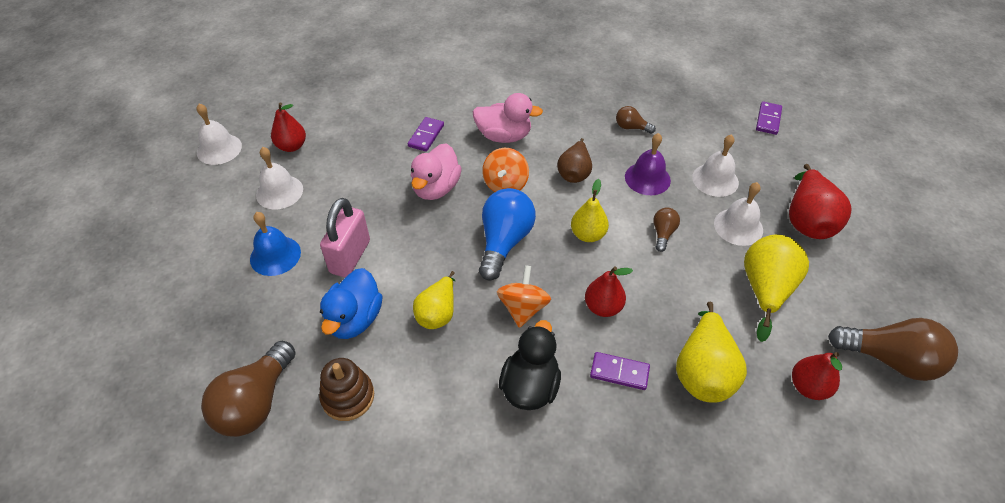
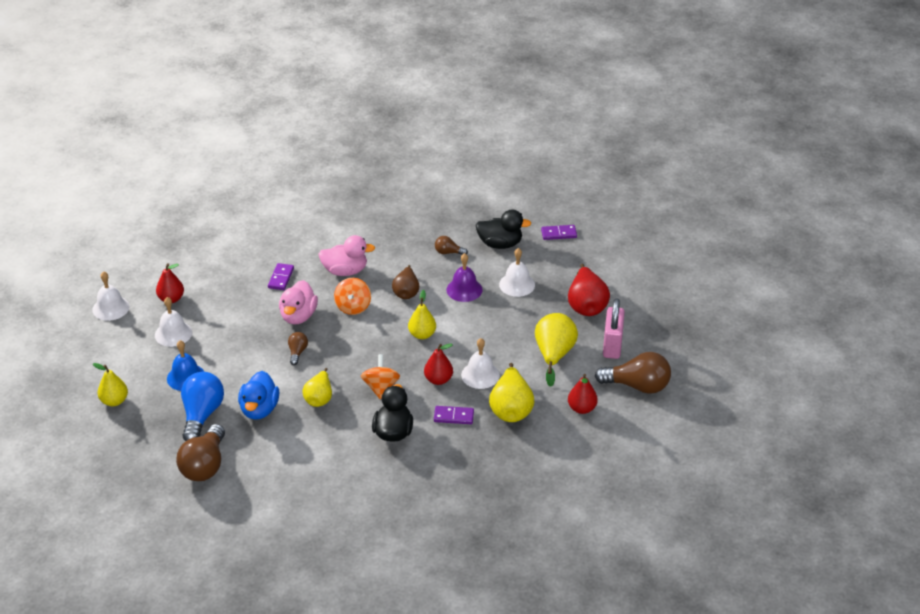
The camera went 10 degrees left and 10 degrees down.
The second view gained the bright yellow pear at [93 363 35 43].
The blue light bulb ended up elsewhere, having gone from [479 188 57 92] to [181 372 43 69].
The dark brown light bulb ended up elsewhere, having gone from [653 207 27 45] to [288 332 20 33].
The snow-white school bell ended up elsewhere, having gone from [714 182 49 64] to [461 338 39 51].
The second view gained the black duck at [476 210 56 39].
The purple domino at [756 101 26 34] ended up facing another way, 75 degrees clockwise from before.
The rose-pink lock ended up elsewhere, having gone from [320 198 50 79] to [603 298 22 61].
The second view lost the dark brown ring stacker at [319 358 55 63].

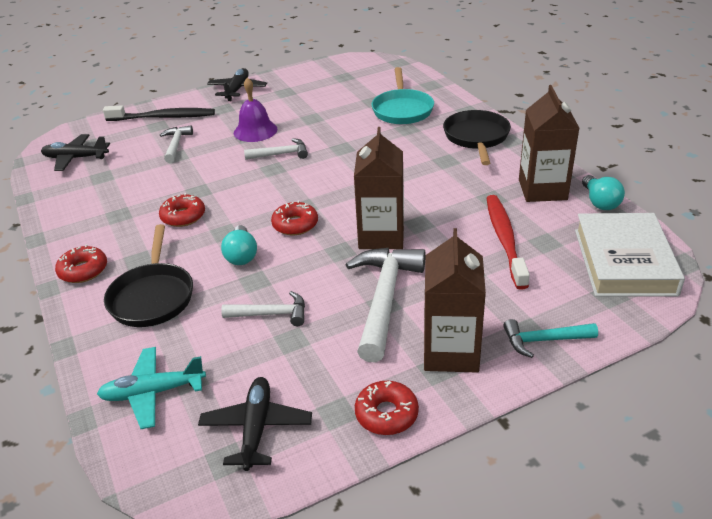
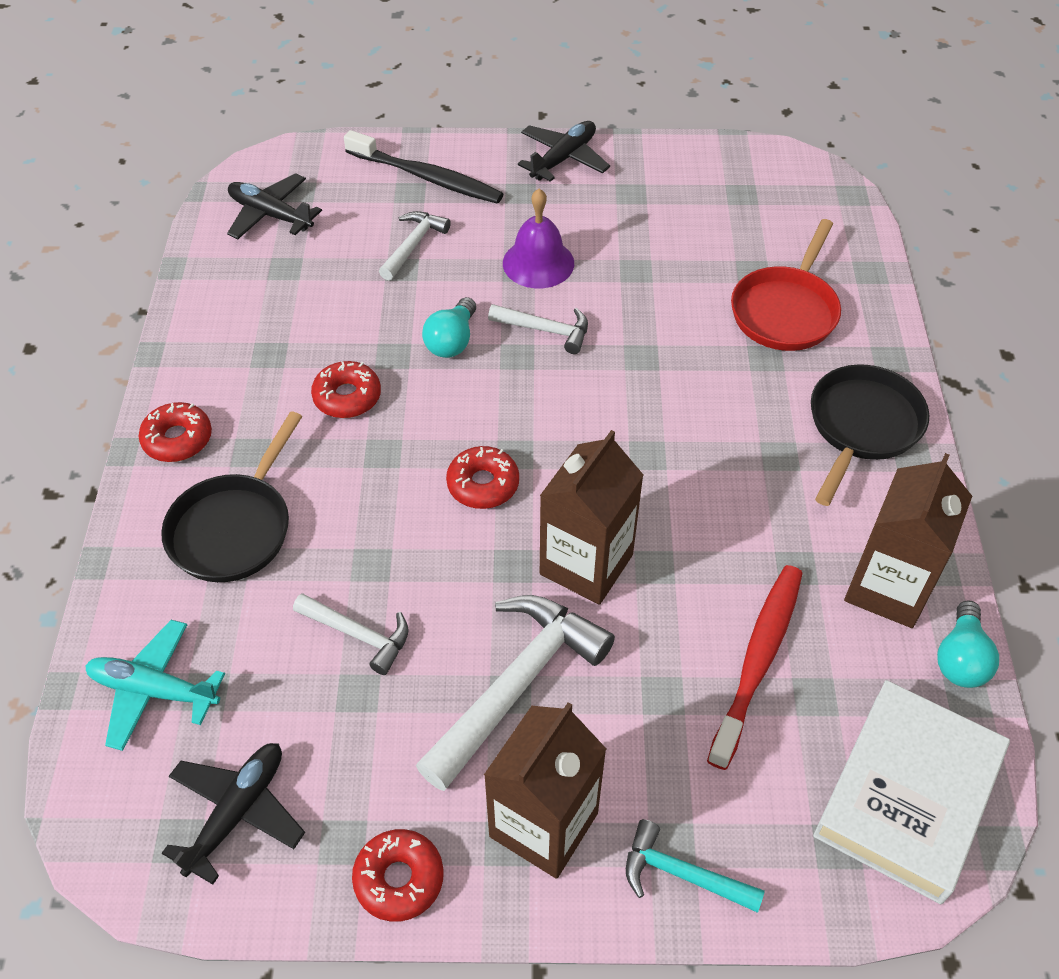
The camera went 25 degrees right and 15 degrees up.
The teal light bulb ended up elsewhere, having gone from [221 225 36 40] to [422 297 54 61].
What was the teal skillet at [372 67 62 57] turned into the crimson skillet at [731 219 110 132].

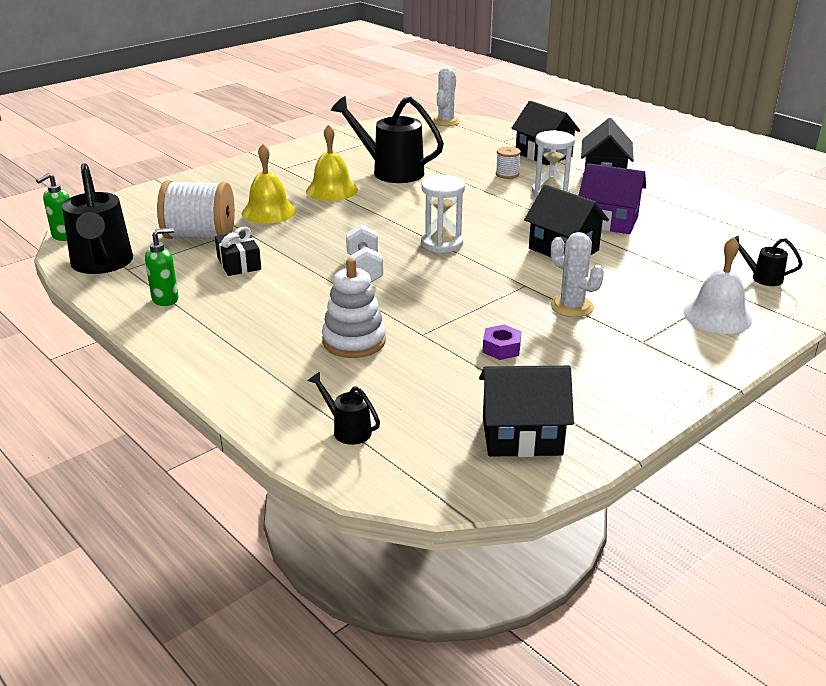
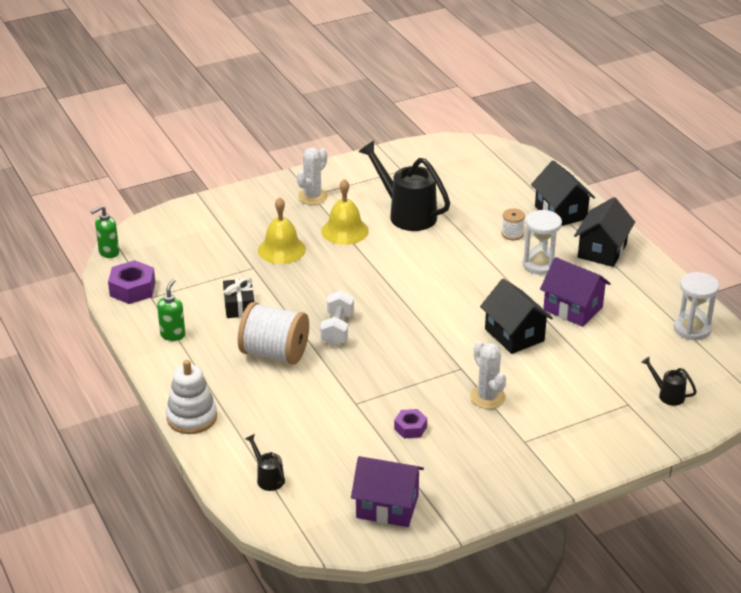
The camera went 15 degrees right and 5 degrees up.
Where the black watering pot stood at [62 163 71 111], the purple hexagon nut came to stand at [108 260 47 44].
The emerald soap dispenser at [145 228 34 78] ended up facing another way, 60 degrees counterclockwise from before.
The snow-white ring stacker ended up elsewhere, having gone from [322 258 64 100] to [166 360 51 74].
The snow-white spool ended up elsewhere, having gone from [157 180 78 59] to [238 302 71 63].
The snow-white saguaro cactus ended up elsewhere, having gone from [432 67 28 59] to [297 147 31 58].
What was the black house at [479 365 95 92] turned into the purple house at [351 456 73 71].
The snow-white sandglass ended up elsewhere, having gone from [421 175 44 78] to [674 272 45 68].
The second view lost the snow-white school bell at [683 237 70 97].

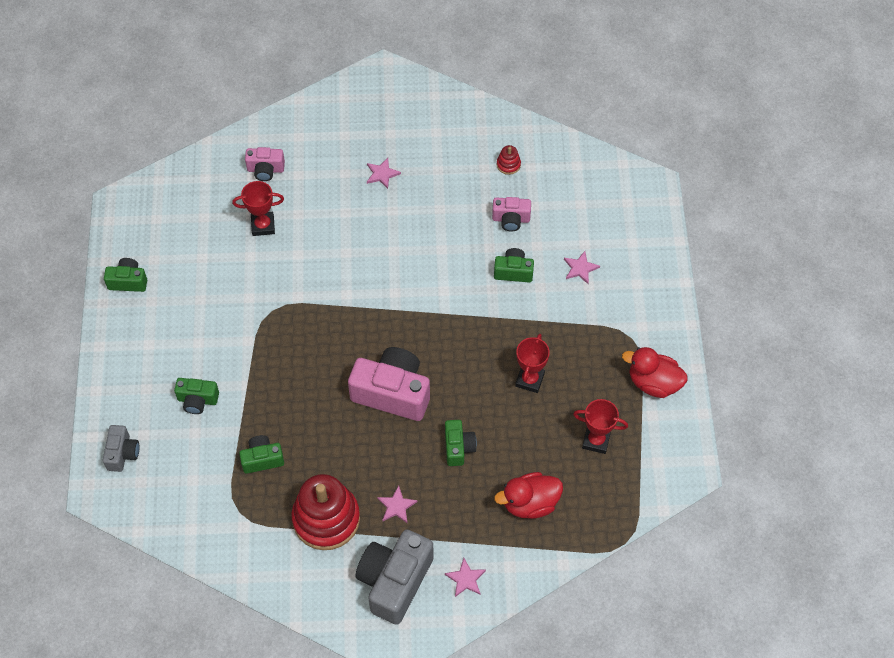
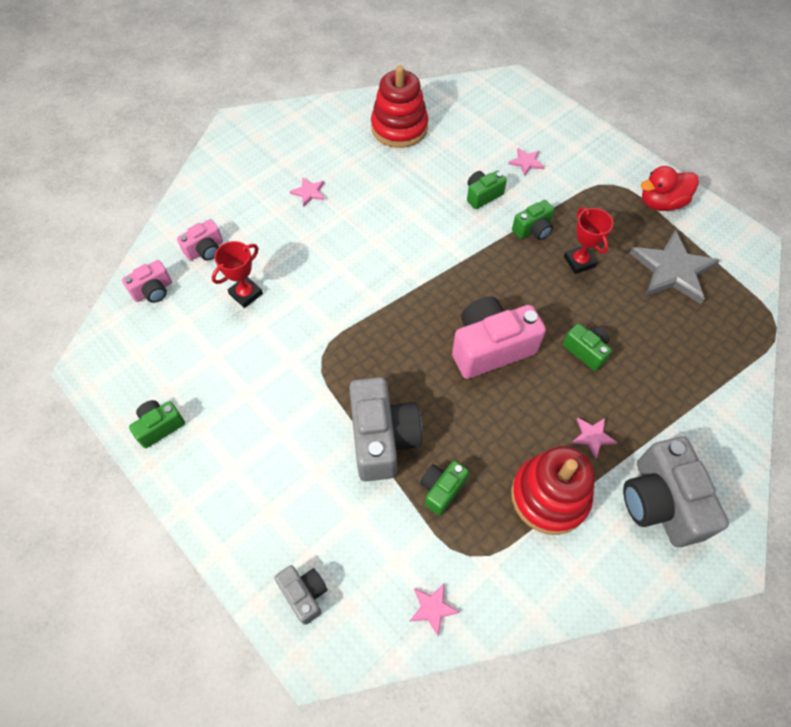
The camera went 40 degrees left and 0 degrees up.
The rose-pink camera ended up elsewhere, having gone from [492 197 39 34] to [122 260 50 43].
The second view gained the grey camera at [349 377 73 105].
The size of the crimson ring stacker at [497 145 24 30] changed by a factor of 2.46.
The rose-pink five-pointed star ended up elsewhere, having gone from [445 558 41 39] to [409 584 51 52].
The emerald camera ended up elsewhere, having gone from [174 378 45 36] to [512 200 42 40].
Where the crimson trophy stood at [573 399 55 55], the grey five-pointed star came to stand at [630 230 90 74].
The second view lost the crimson duck at [494 472 69 47].

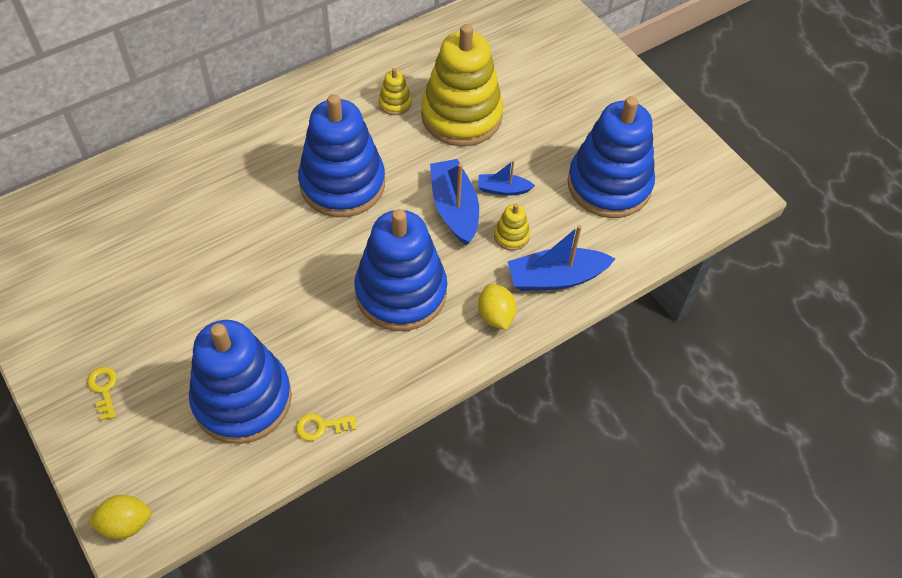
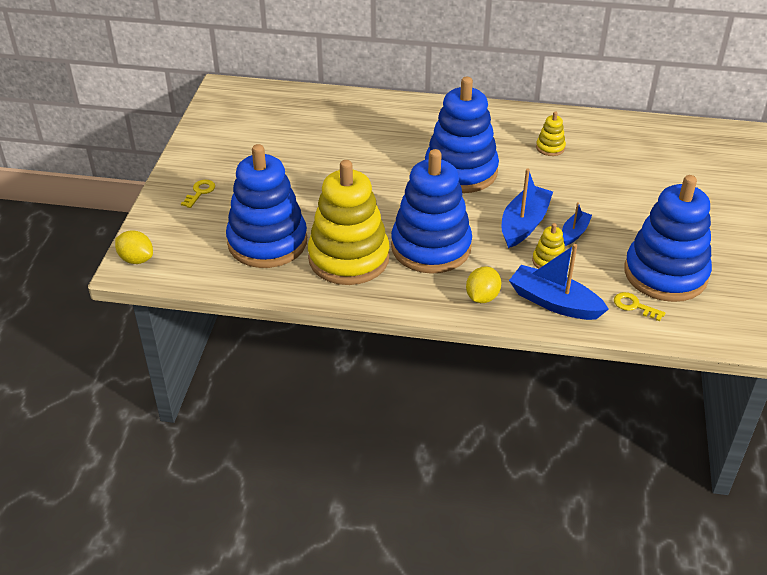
The camera went 45 degrees right and 15 degrees down.
The bright yellow ring stacker ended up elsewhere, having gone from [421 24 82 122] to [308 160 82 125].
The blue boat at [478 160 57 36] ended up facing another way, 75 degrees clockwise from before.
The bright yellow latchkey ended up elsewhere, having gone from [296 414 61 27] to [614 292 51 29].

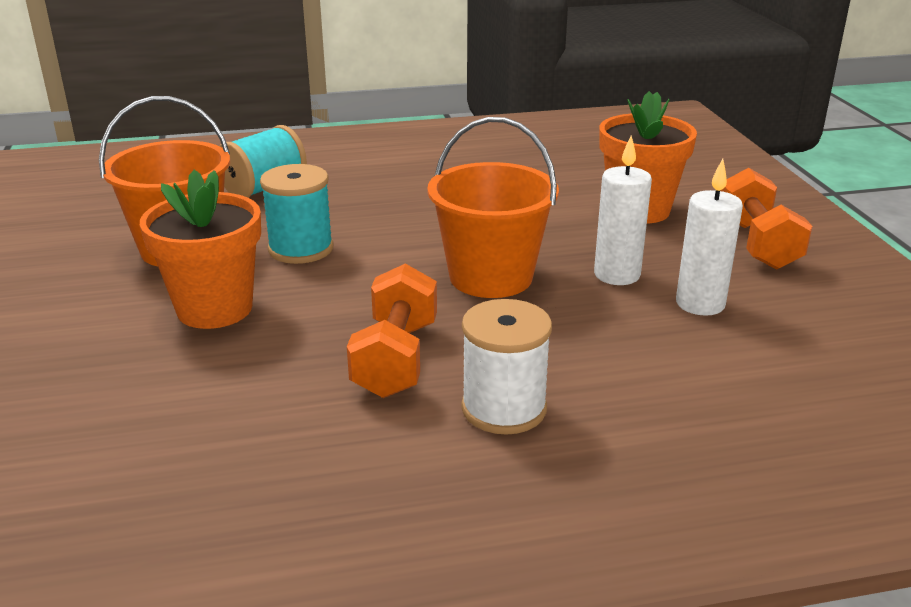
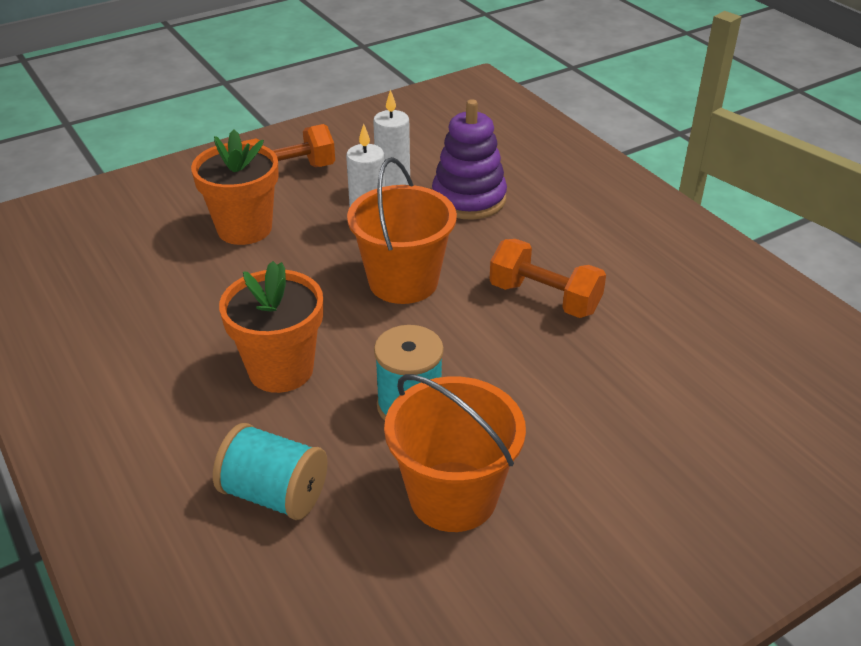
The camera went 110 degrees left and 10 degrees up.
The orange-coloured flower pot ended up elsewhere, having gone from [140 170 121 159] to [219 261 104 132].
The second view gained the purple ring stacker at [432 99 75 121].
The orange-coloured free weight at [347 263 90 135] ended up facing another way, 45 degrees clockwise from before.
The second view lost the snow-white spool at [461 299 91 136].

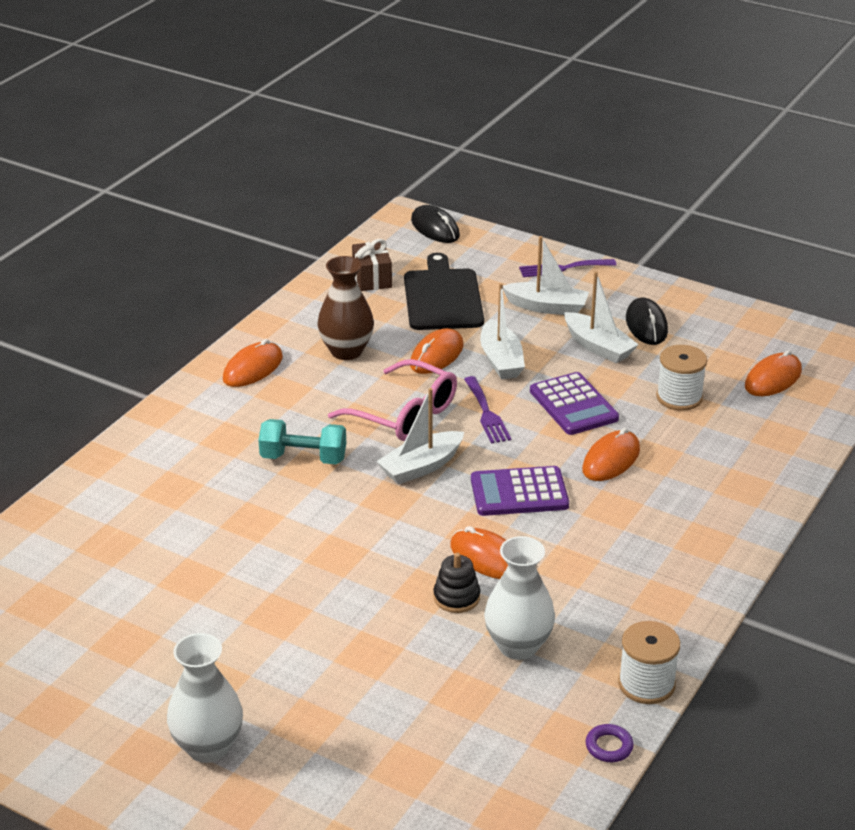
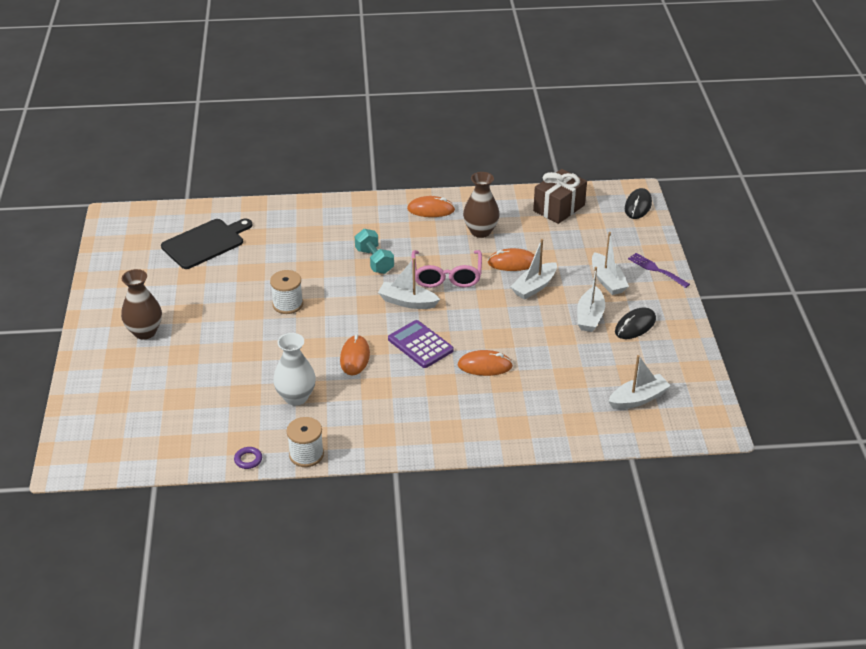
The camera went 55 degrees right and 5 degrees up.
What was the snow-white flower vase at [167 633 76 130] turned into the dark brown flower vase at [121 269 41 71].
The black cutting board ended up elsewhere, having gone from [404 253 80 77] to [161 218 91 51].
The snow-white spool ended up elsewhere, having gone from [656 345 51 66] to [270 270 33 44].
The size of the dark brown gift at [352 239 40 52] changed by a factor of 1.51.
Where the orange-coloured PC mouse stood at [745 350 57 46], the snow-white boat came to stand at [608 355 63 54].
The second view lost the black ring stacker at [433 552 47 61].
The second view lost the purple dinner fork at [464 376 47 67].
The second view lost the purple pocket calculator at [530 372 89 63].

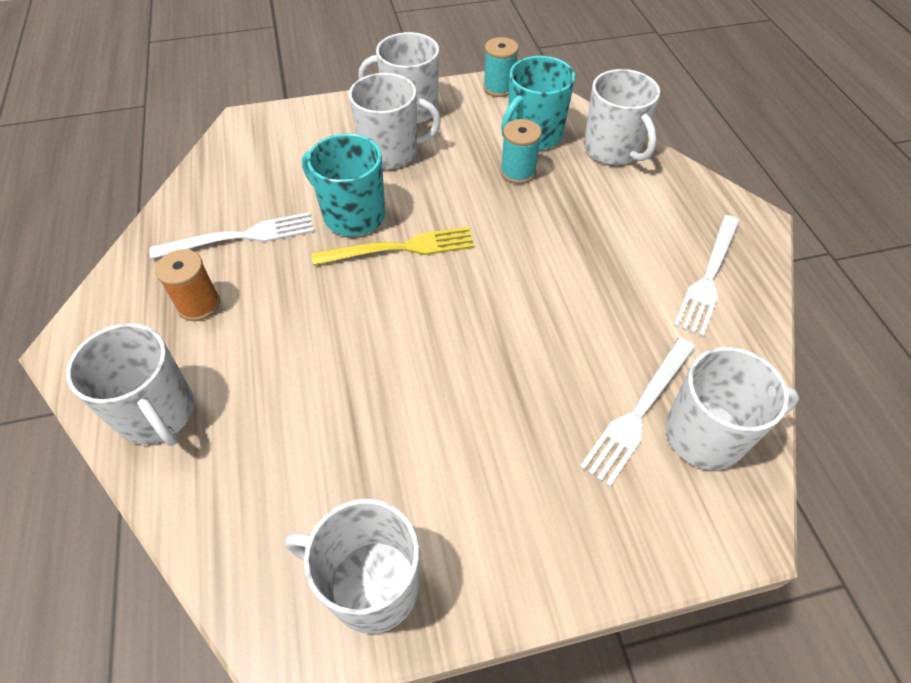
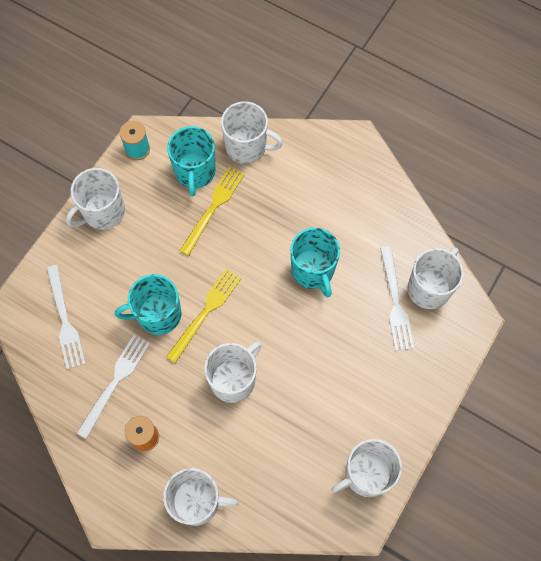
The camera went 45 degrees left and 15 degrees up.
The snow-white dinner fork ended up elsewhere, having gone from [674 215 66 122] to [46 265 40 104].
Where the teal spool stood at [500 119 42 65], the bright yellow dinner fork came to stand at [180 166 65 90].
The snow-white tea mug ended up elsewhere, having gone from [349 73 92 96] to [204 342 58 61].
The second view gained the teal tea mug at [290 228 50 70].

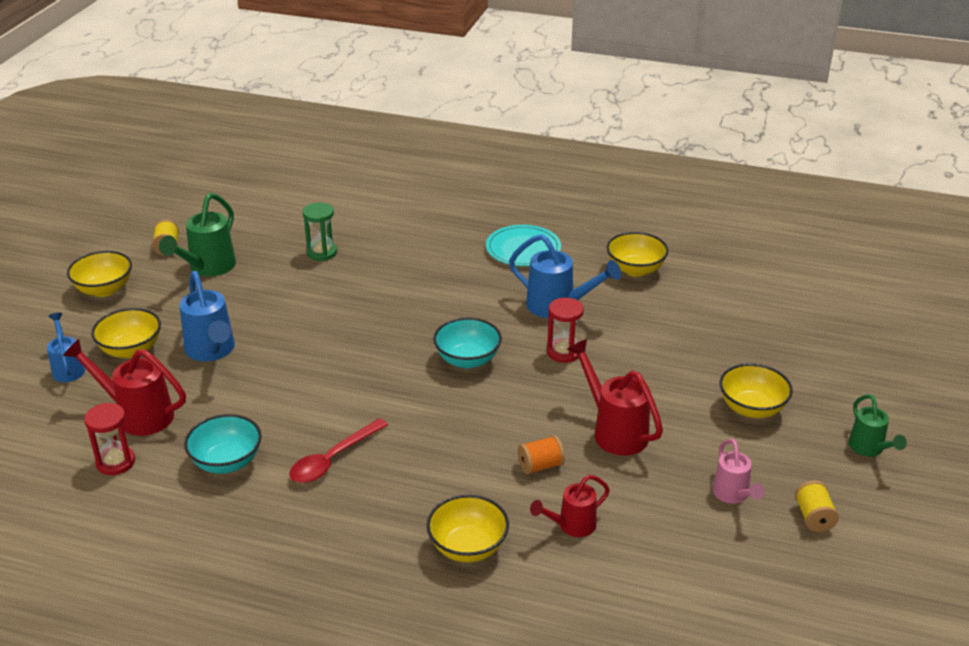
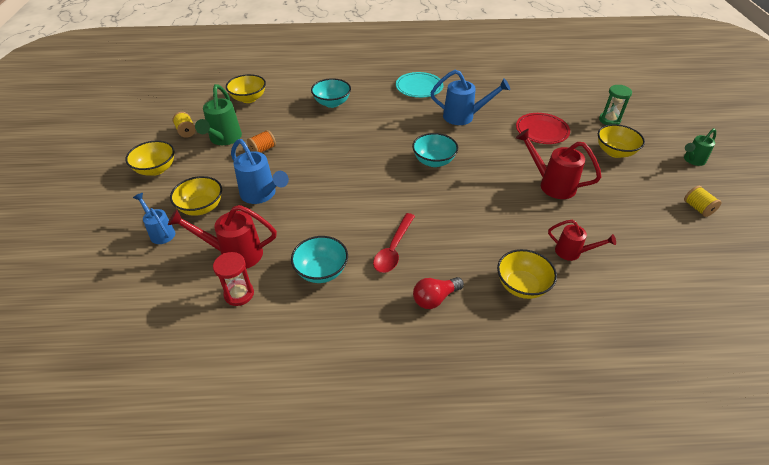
The camera went 20 degrees left and 10 degrees up.
The bright yellow deep dish ended up elsewhere, having gone from [607 232 62 45] to [226 74 40 29].
The orange-coloured spool ended up elsewhere, having gone from [518 435 47 40] to [247 130 29 23].
The second view gained the teal deep dish at [311 78 40 30].
The second view gained the crimson light bulb at [413 277 51 32].
The second view gained the crimson dinner plate at [516 113 54 31].
The crimson watering pot at [530 475 80 62] ended up facing another way, 105 degrees counterclockwise from before.
The emerald sandglass ended up elsewhere, having gone from [302 202 35 59] to [599 85 33 40].
The emerald watering pot at [848 394 59 63] ended up facing another way, 90 degrees clockwise from before.
The second view lost the crimson sandglass at [547 298 37 65].
The second view lost the rose-pink watering pot at [712 439 53 65].

